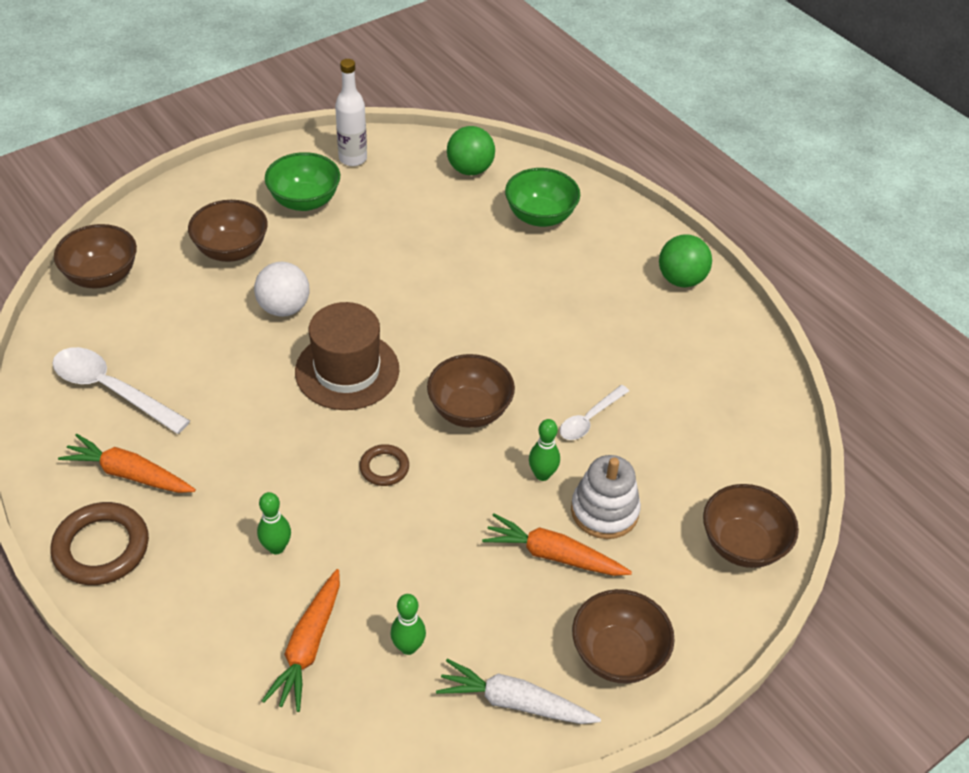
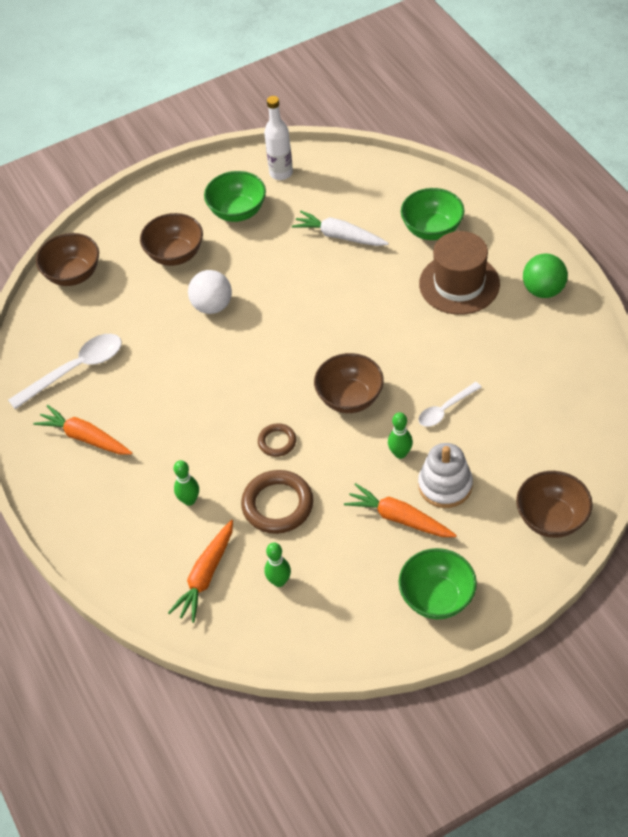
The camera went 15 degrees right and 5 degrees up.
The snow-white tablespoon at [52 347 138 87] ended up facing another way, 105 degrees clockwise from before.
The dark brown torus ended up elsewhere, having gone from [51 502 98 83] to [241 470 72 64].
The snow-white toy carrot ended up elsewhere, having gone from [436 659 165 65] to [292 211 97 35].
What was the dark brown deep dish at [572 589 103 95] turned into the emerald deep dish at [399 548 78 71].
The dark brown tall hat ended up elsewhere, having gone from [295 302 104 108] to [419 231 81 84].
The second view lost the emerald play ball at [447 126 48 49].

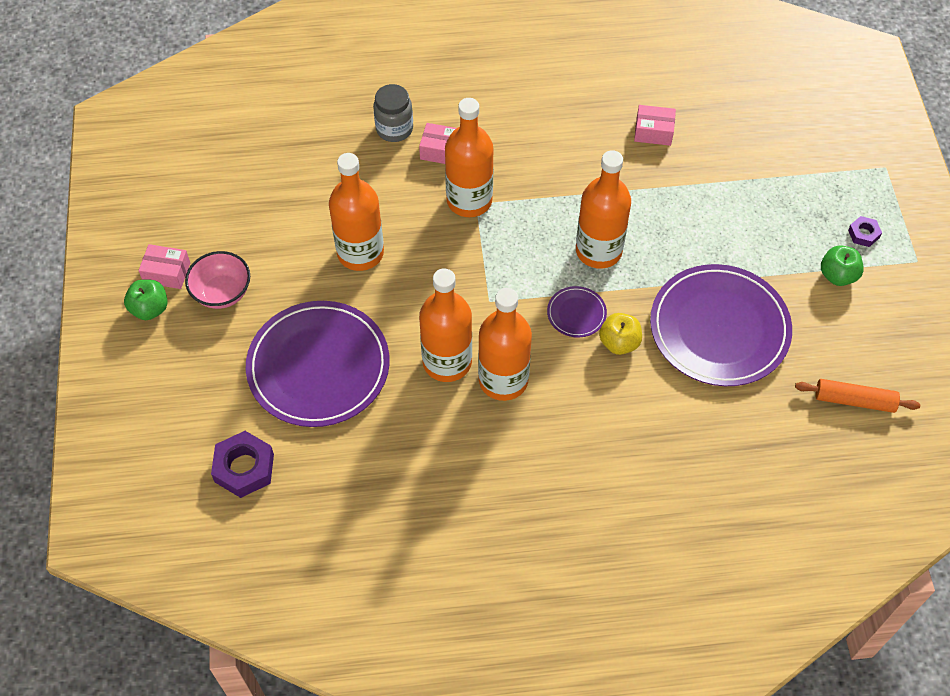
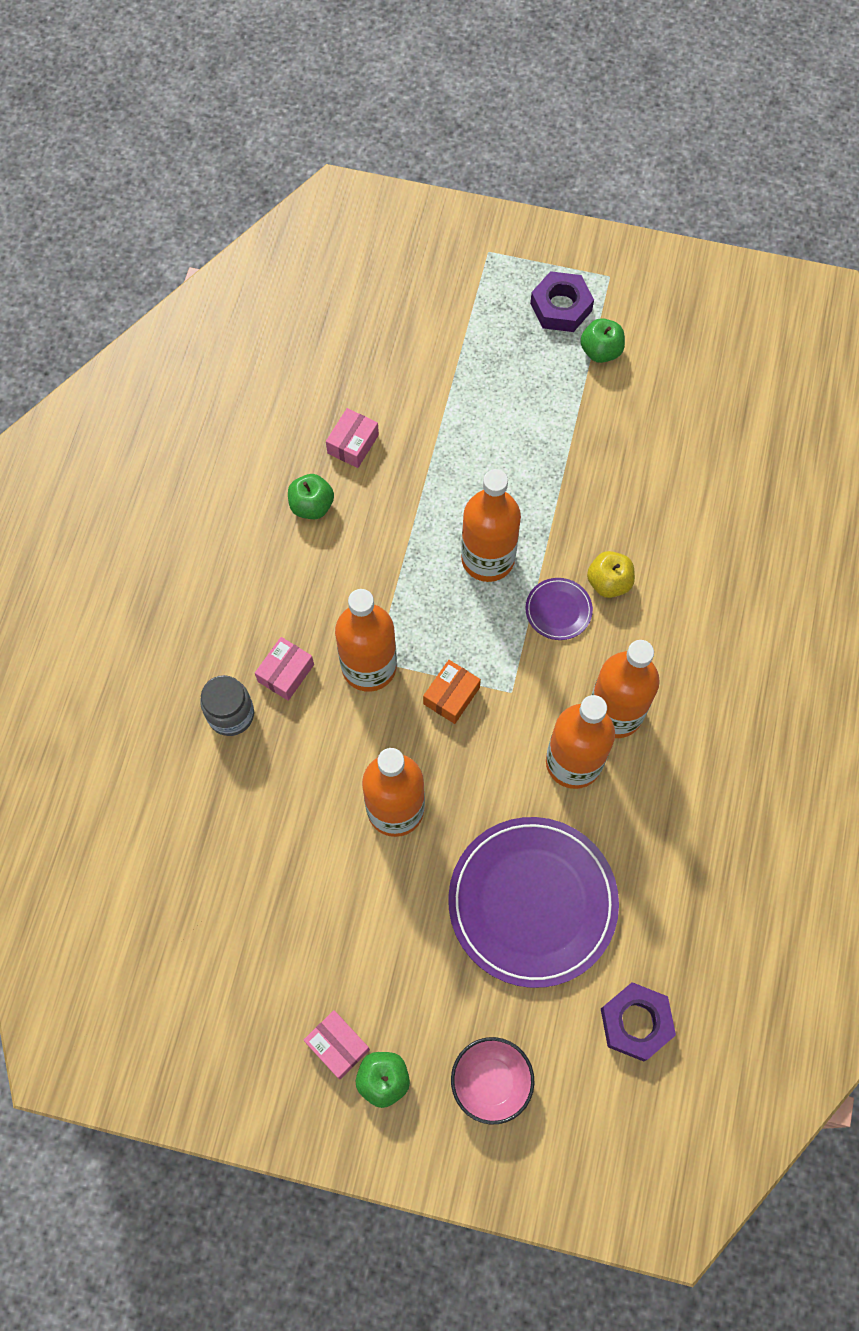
The camera went 70 degrees left and 10 degrees up.
The second view gained the emerald apple fruit at [288 474 46 45].
The rose-pink box at [138 244 52 45] ended up facing another way, 75 degrees counterclockwise from before.
The second view gained the orange-coloured box at [423 660 58 64].
The rose-pink deep dish ended up elsewhere, having gone from [185 251 65 58] to [451 1037 84 87].
The size of the purple hexagon nut at [848 216 34 31] changed by a factor of 1.84.
The second view lost the purple dinner plate at [650 264 142 122].
The second view lost the orange-coloured dough roller at [795 379 125 34].

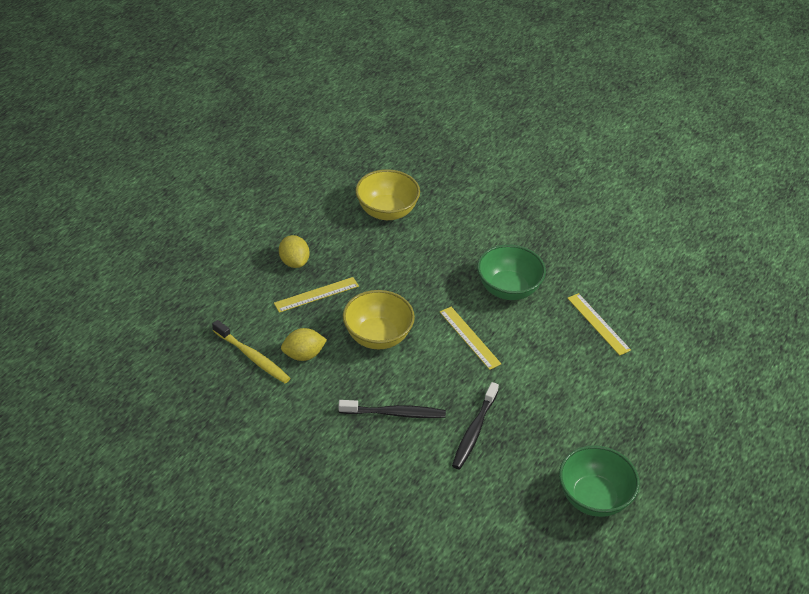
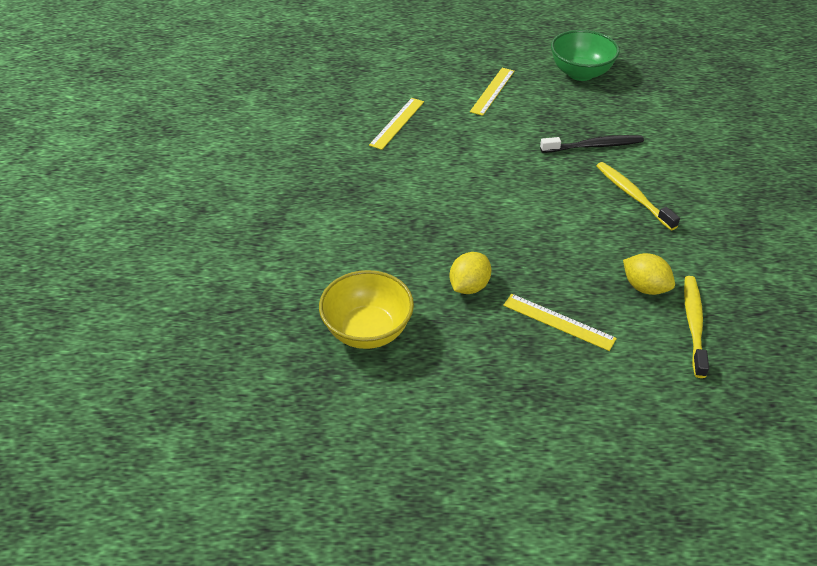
The camera went 120 degrees left and 0 degrees up.
The bright yellow citrus fruit ended up elsewhere, having gone from [279 235 30 33] to [449 252 43 42].
The bright yellow measuring stick ended up elsewhere, having gone from [440 307 61 63] to [470 68 45 48].
What was the black dental brush at [339 400 107 18] turned into the bright yellow dental brush at [597 162 83 68].
The second view lost the bright yellow deep dish at [343 290 72 59].
The second view lost the emerald deep dish at [477 244 69 56].

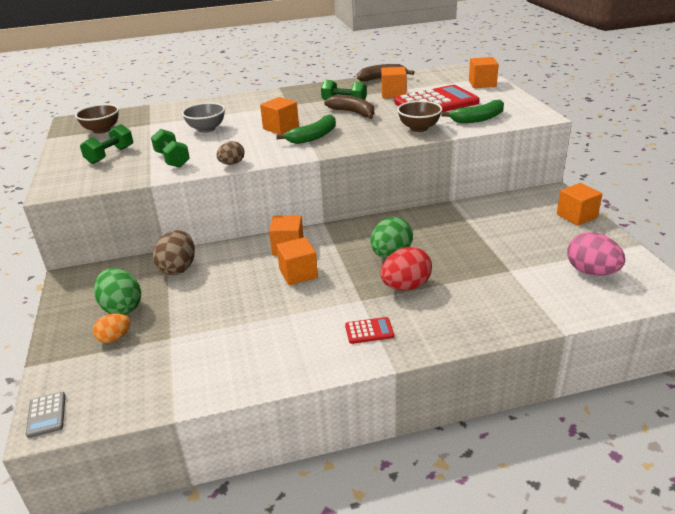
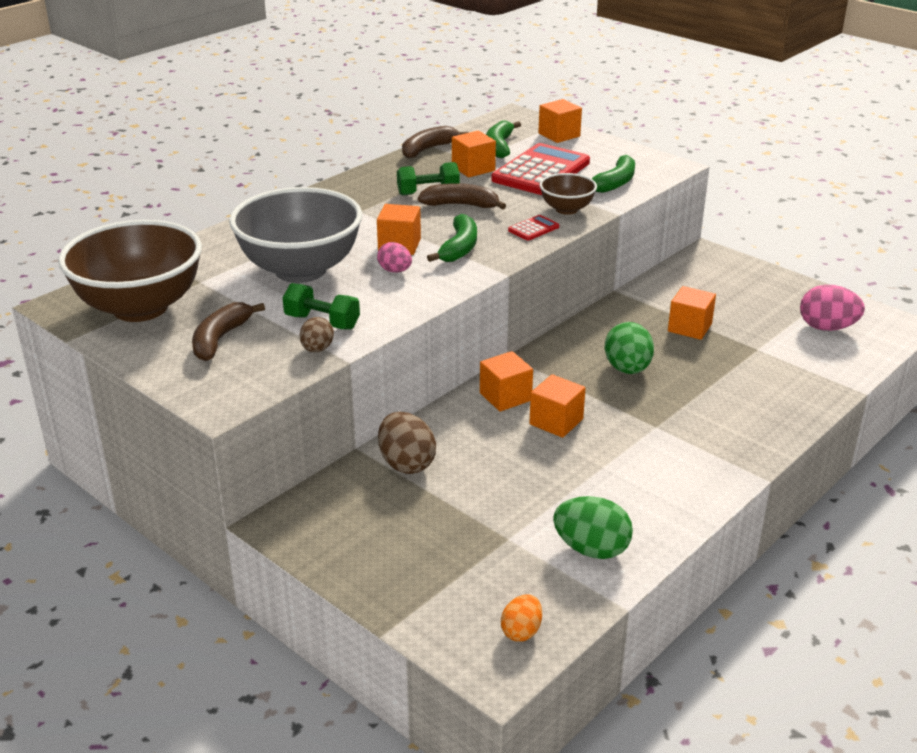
The camera went 35 degrees left and 0 degrees up.
The size of the dark brown deep dish at [75 104 44 30] changed by a factor of 2.06.
Where the emerald free weight stood at [80 124 53 40], the dark brown toy banana came to stand at [192 302 73 59].
The size of the grey deep dish at [182 103 43 30] changed by a factor of 2.06.
The dark brown egg shape ended up elsewhere, having gone from [216 141 29 24] to [300 317 34 35].
The second view gained the rose-pink egg shape at [377 242 35 31].
The second view gained the emerald toy banana at [486 120 35 38].
The orange-coloured egg shape ended up elsewhere, having gone from [93 313 38 30] to [501 595 41 47].
The crimson pocket calculator ended up elsewhere, having gone from [345 317 49 27] to [508 215 51 25].
The emerald egg shape ended up elsewhere, having gone from [94 268 47 47] to [553 496 80 63].
The orange-coloured block ended up elsewhere, having gone from [557 183 46 43] to [668 286 48 54].
The second view lost the grey pocket calculator at [26 392 39 46].
The second view lost the crimson egg shape at [380 247 52 44].

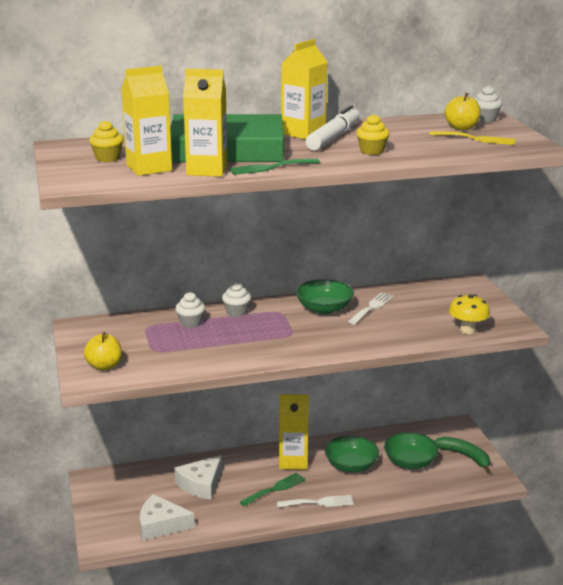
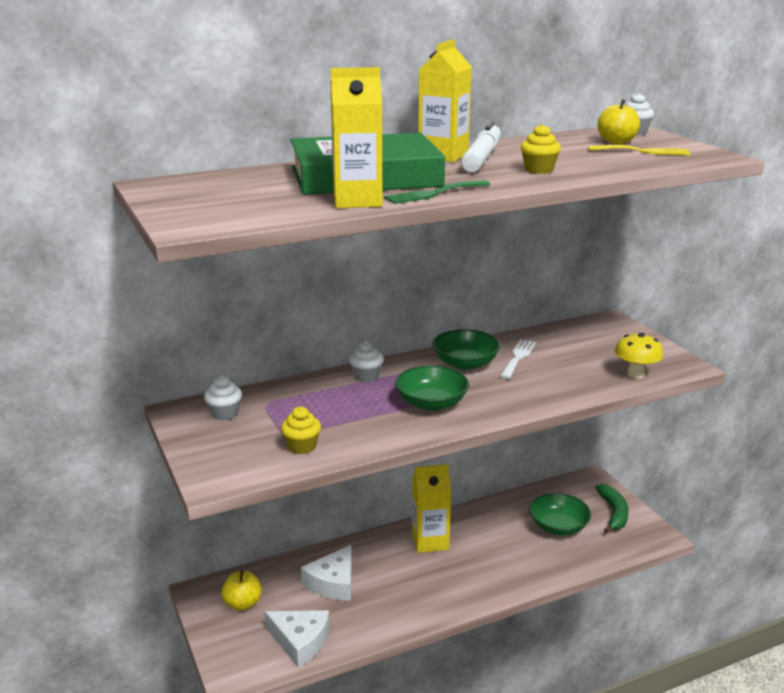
The camera went 10 degrees left and 0 degrees up.
The snow-white cupcake ended up elsewhere, having gone from [175 292 30 36] to [204 376 38 45].
The bright yellow apple fruit ended up elsewhere, having gone from [84 332 38 39] to [221 571 41 40].
The snow-white cheese wedge at [140 494 55 47] ended up facing another way, 150 degrees counterclockwise from before.
The bright yellow cupcake ended up elsewhere, having gone from [89 120 35 42] to [281 407 40 47].
The emerald deep dish ended up elsewhere, having gone from [325 435 54 37] to [395 365 74 46].
The emerald toy banana at [434 437 57 36] ended up facing another way, 60 degrees clockwise from before.
The second view lost the bright yellow milk carton at [121 66 51 110].
The second view lost the emerald dinner fork at [240 473 65 33].
The second view lost the snow-white dinner fork at [277 495 77 13].

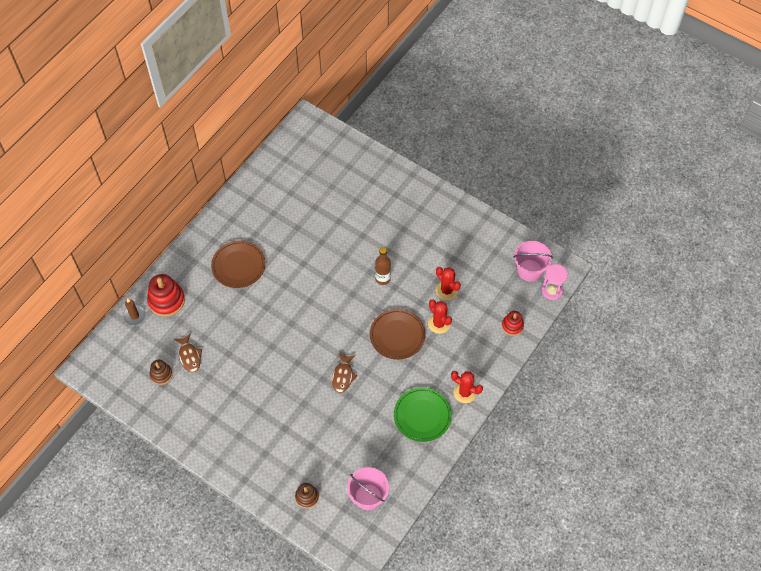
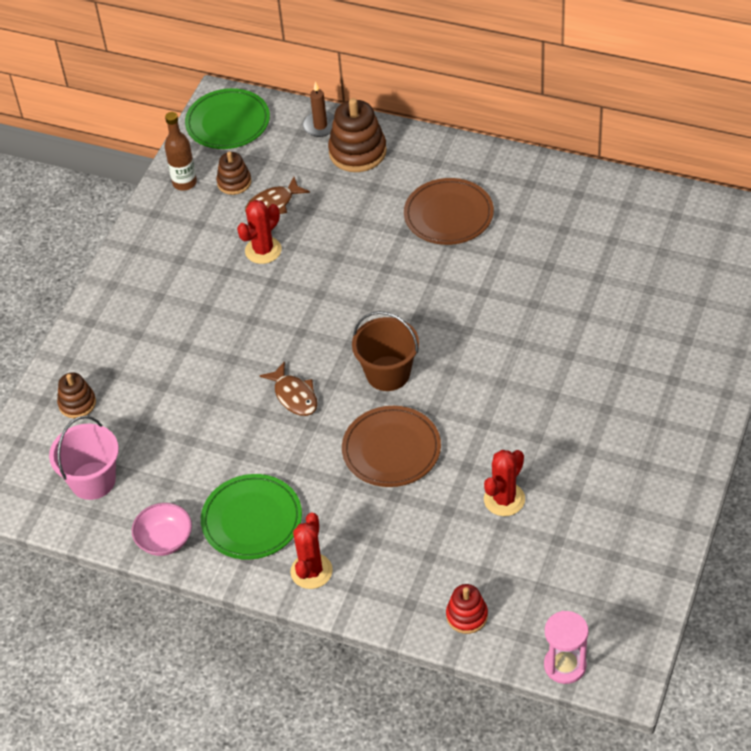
The camera went 80 degrees right and 10 degrees down.
The second view gained the rose-pink deep dish at [132 503 60 53].
The dark brown flask ended up elsewhere, having gone from [375 247 16 38] to [165 112 32 79].
The second view gained the emerald dinner plate at [185 88 85 61].
The crimson saguaro cactus ended up elsewhere, having gone from [428 299 24 35] to [237 200 45 64].
The dark brown toy fish at [332 353 25 40] ended up facing another way, 120 degrees counterclockwise from before.
What was the crimson ring stacker at [147 274 38 43] turned into the dark brown ring stacker at [328 98 59 74].
The second view gained the dark brown pail at [352 311 67 80].
The second view lost the rose-pink pail at [513 241 40 41].

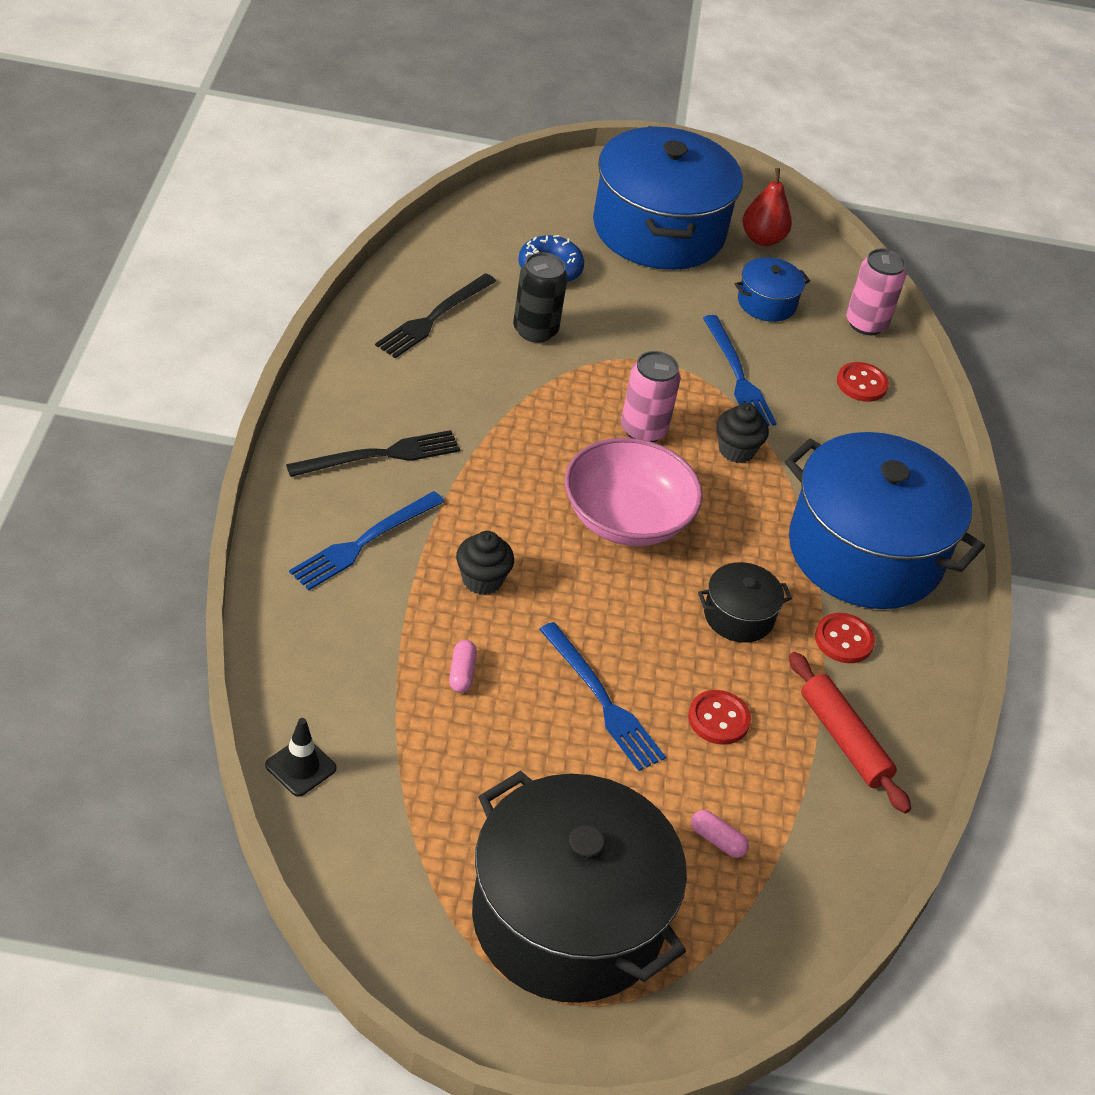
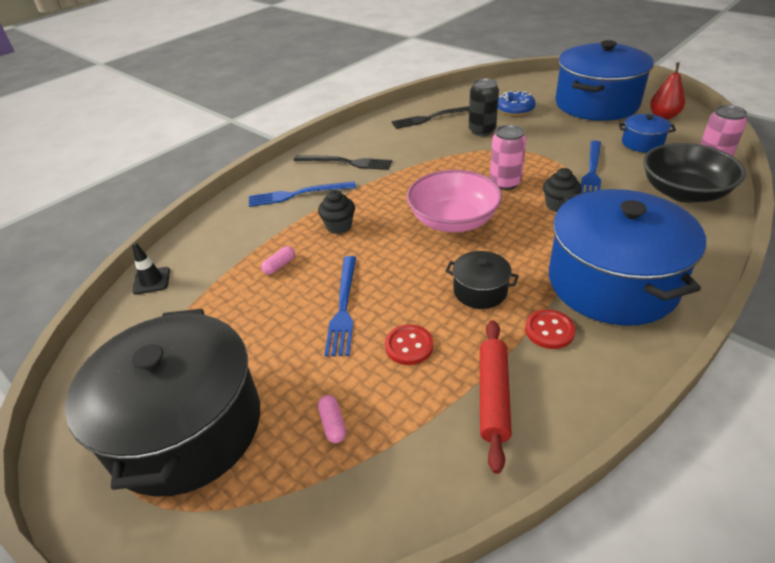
The camera went 45 degrees right and 5 degrees down.
Where the crimson shirt button stood at [837 362 52 40], the black deep dish came to stand at [643 143 103 60].

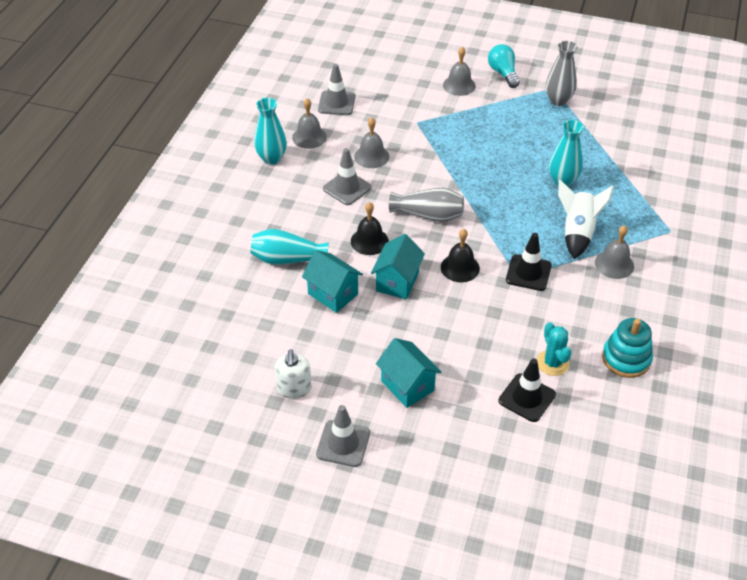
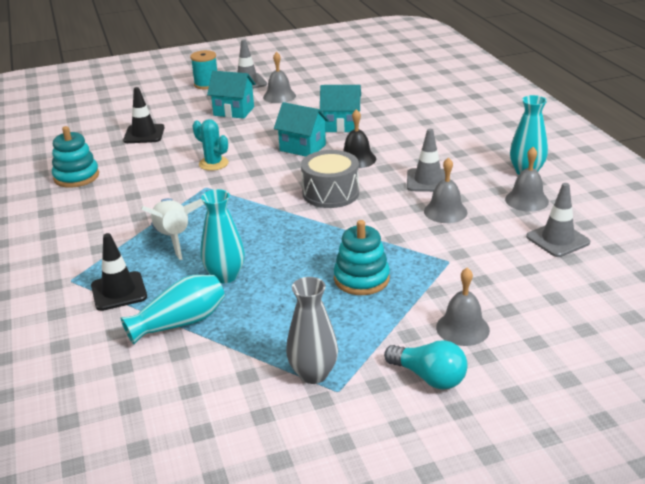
The camera went 145 degrees right and 15 degrees down.
The black road cone ended up elsewhere, having gone from [506 233 46 58] to [91 233 56 78].
The teal flower vase ended up elsewhere, having gone from [251 229 78 35] to [121 275 104 69].
The second view gained the teal spool at [190 50 27 39].
The teal saguaro cactus ended up elsewhere, having gone from [537 322 34 54] to [193 119 36 52].
The grey school bell ended up elsewhere, having gone from [595 225 39 54] to [263 52 33 51].
The teal house at [371 234 54 65] ended up facing another way, 45 degrees counterclockwise from before.
Where the grey flower vase stood at [389 188 75 34], the grey drum came to stand at [301 150 58 58].
The second view gained the teal ring stacker at [334 220 56 75].
The second view lost the snow-white soap dispenser at [275 349 37 50].
The second view lost the black school bell at [441 229 39 53].

